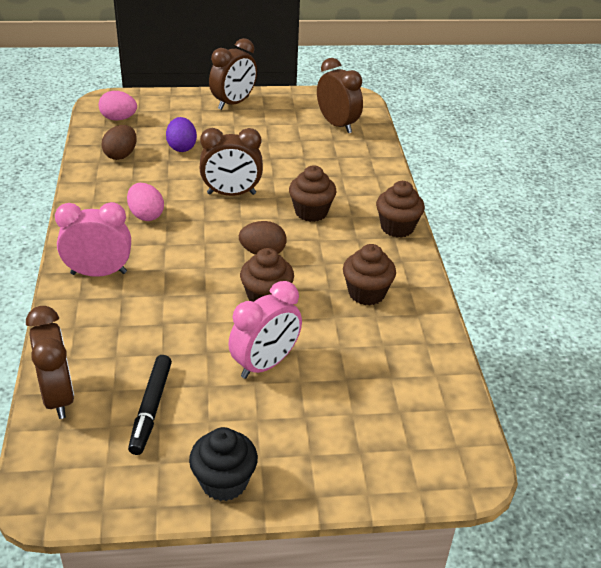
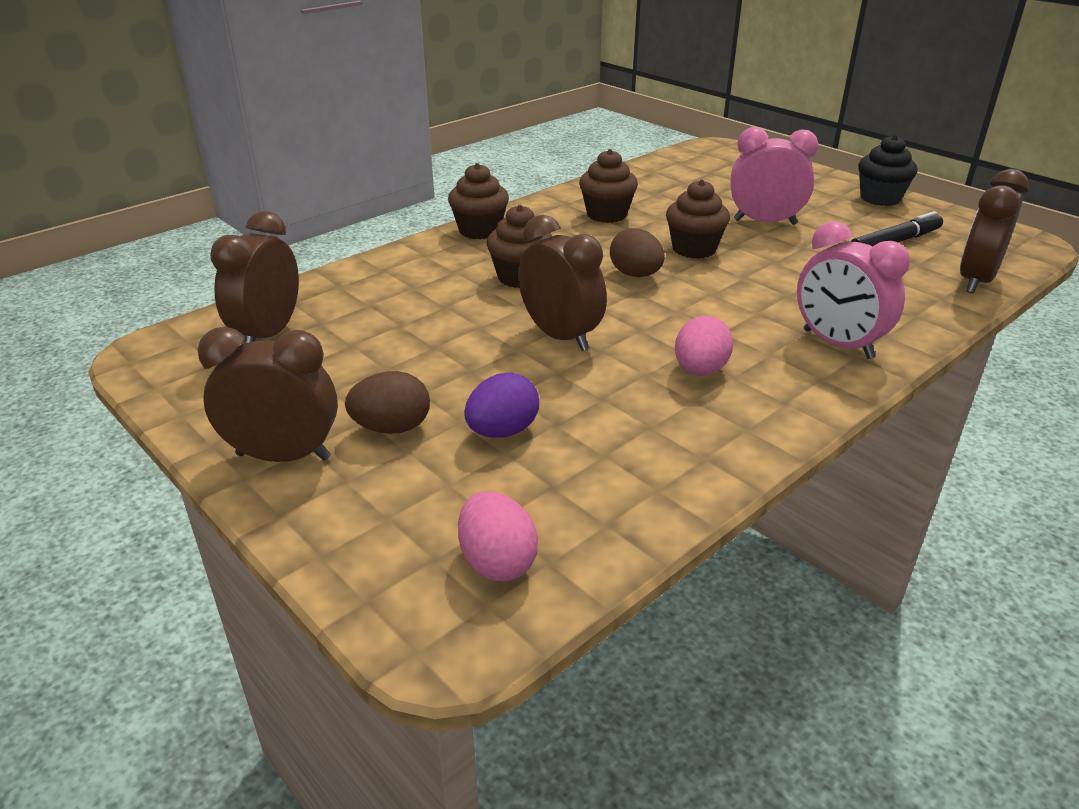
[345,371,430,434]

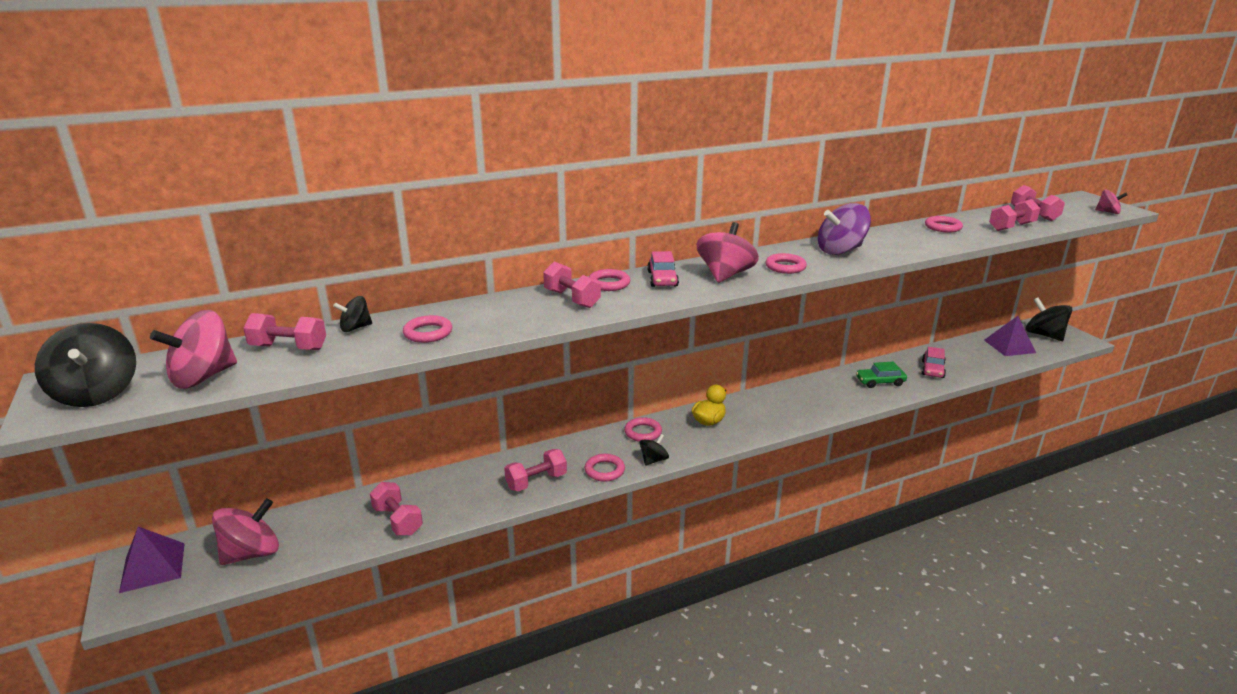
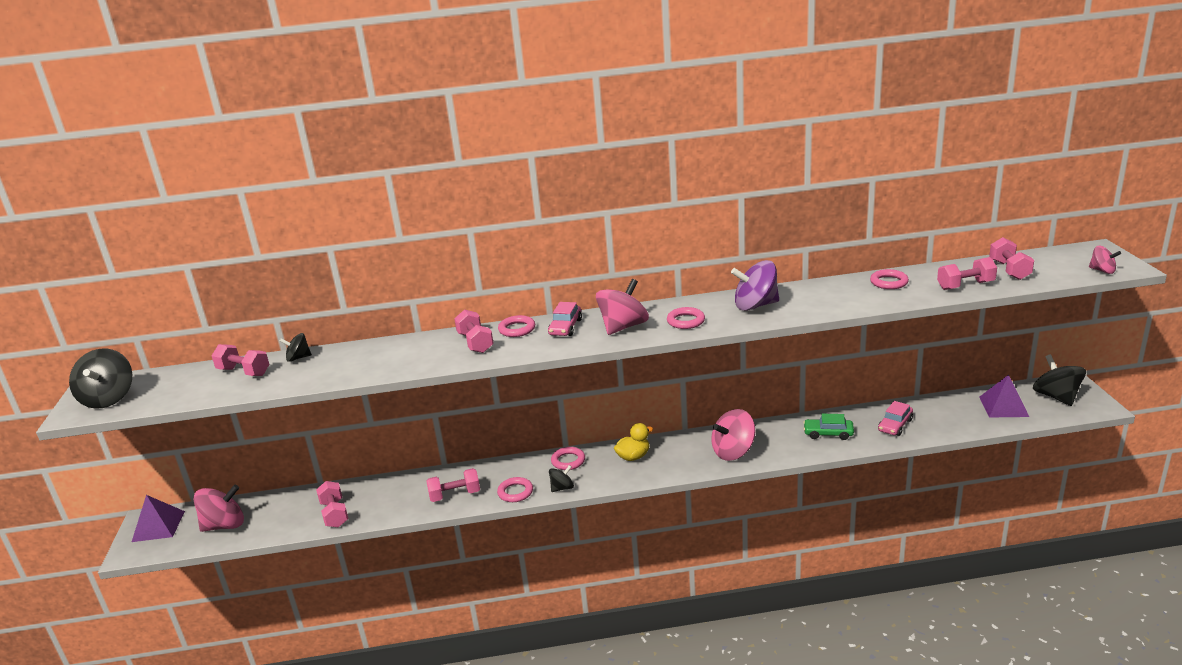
[403,315,452,343] (first image)
[711,409,755,461]

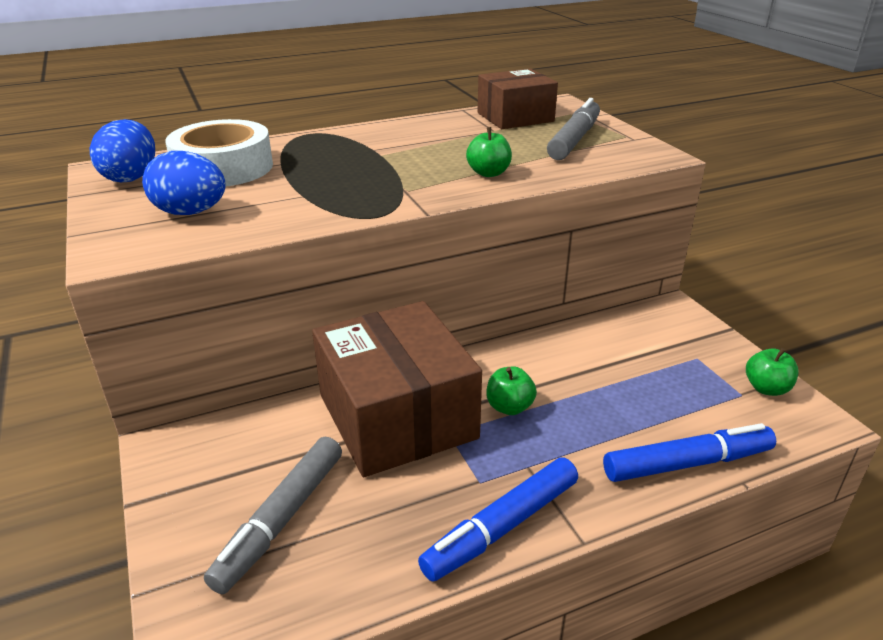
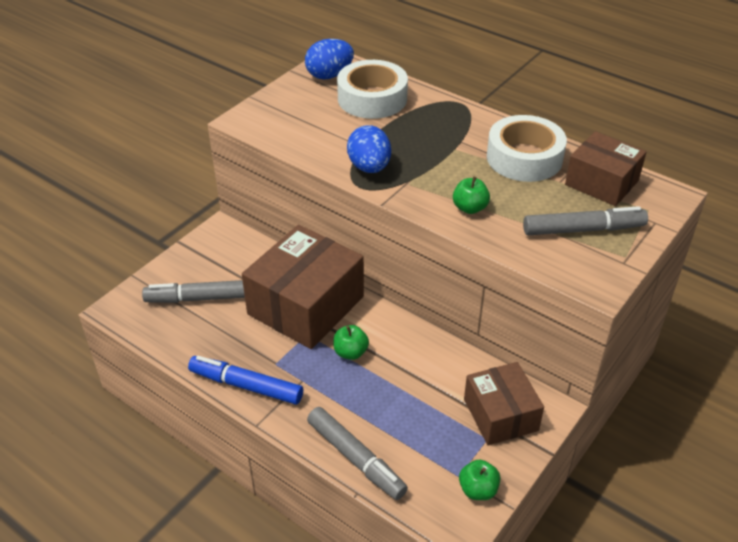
[464,362,544,445]
[487,115,567,182]
[347,125,391,173]
[307,407,408,500]

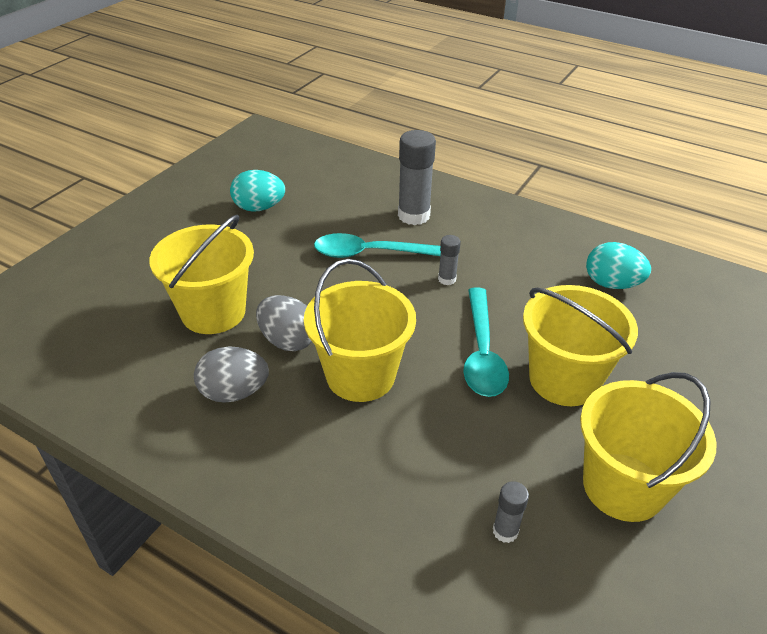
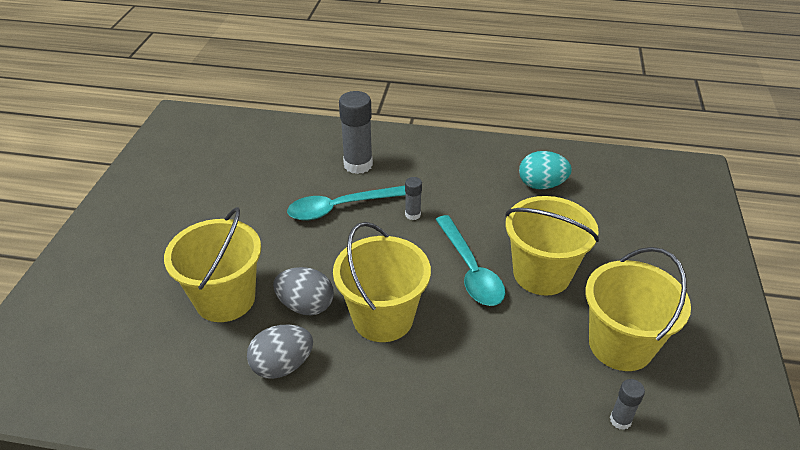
[230,170,285,212] (first image)
[610,379,645,430]

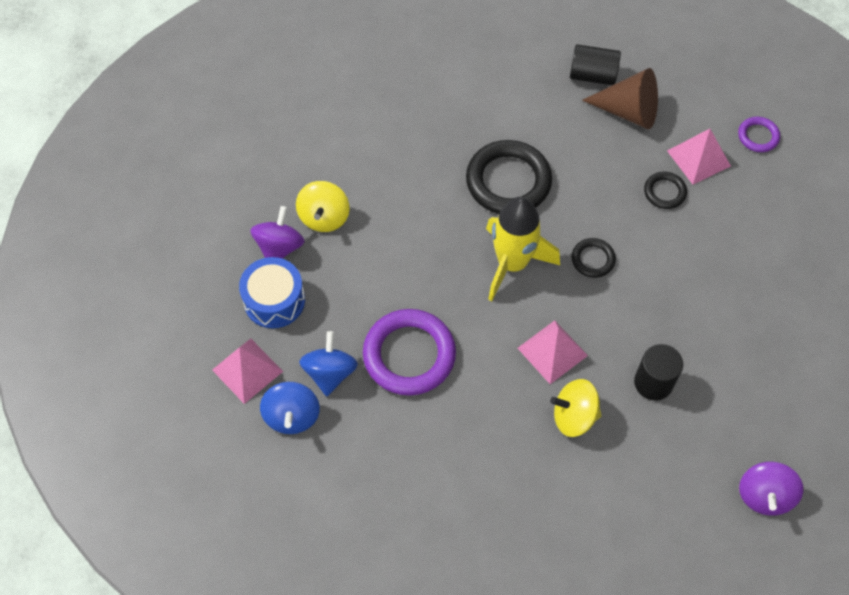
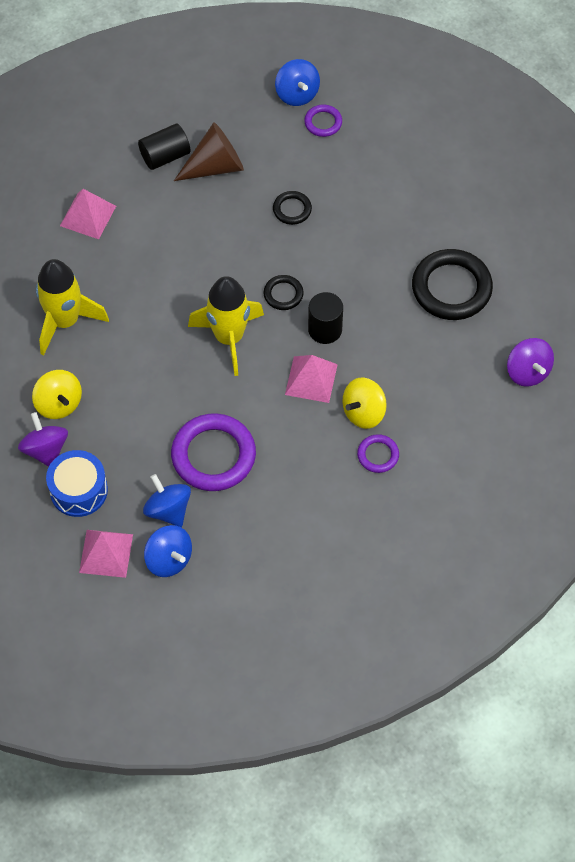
[36,259,109,355]
[275,59,320,106]
[357,434,399,473]
[412,249,493,320]
[308,292,343,344]
[60,189,116,239]

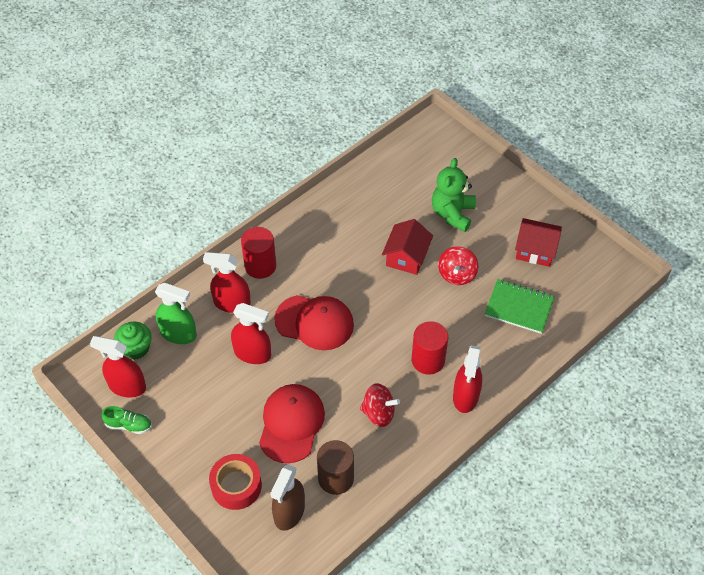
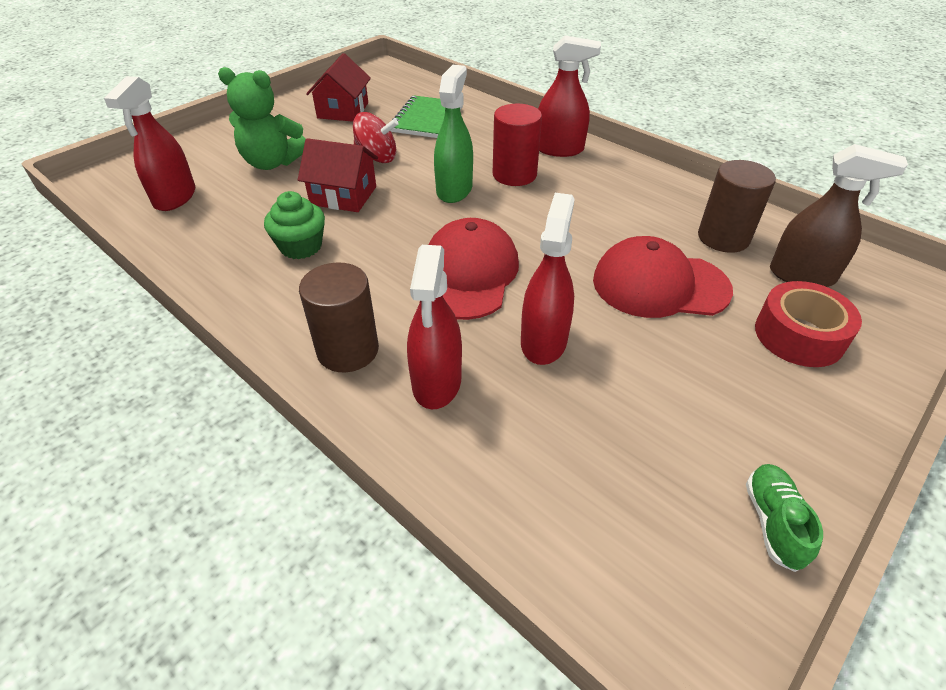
[360,383,400,427] (first image)
[104,76,195,211]
[264,191,325,259]
[434,65,473,203]
[299,263,379,372]

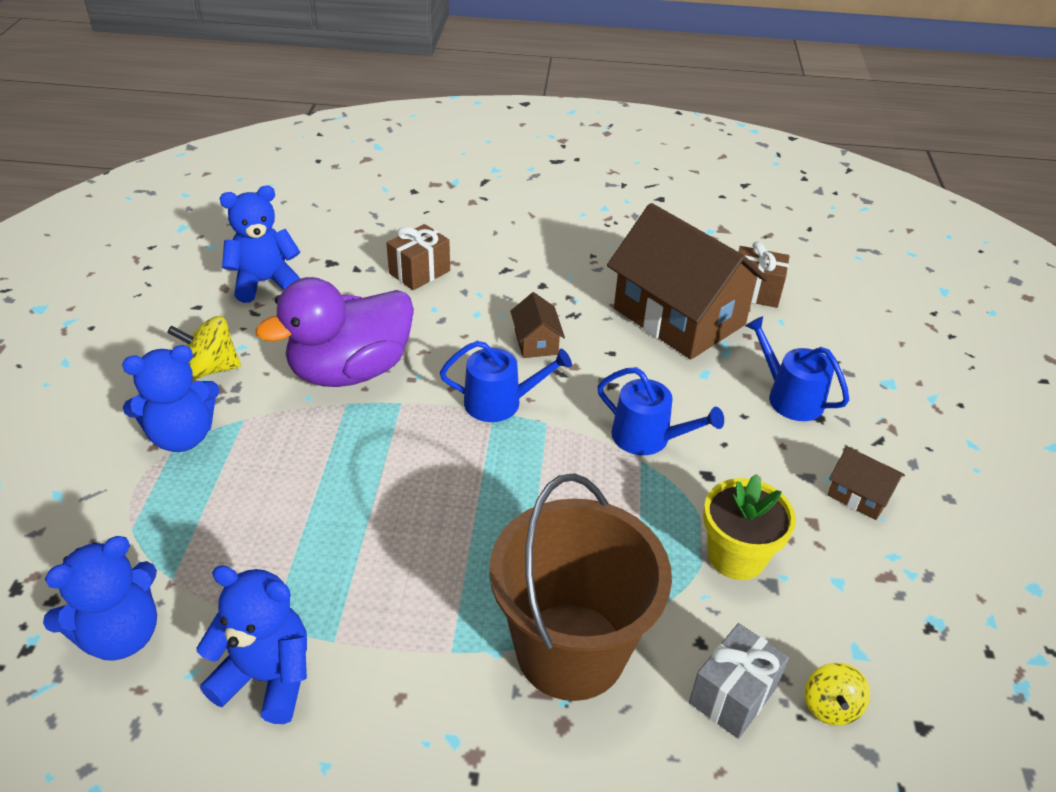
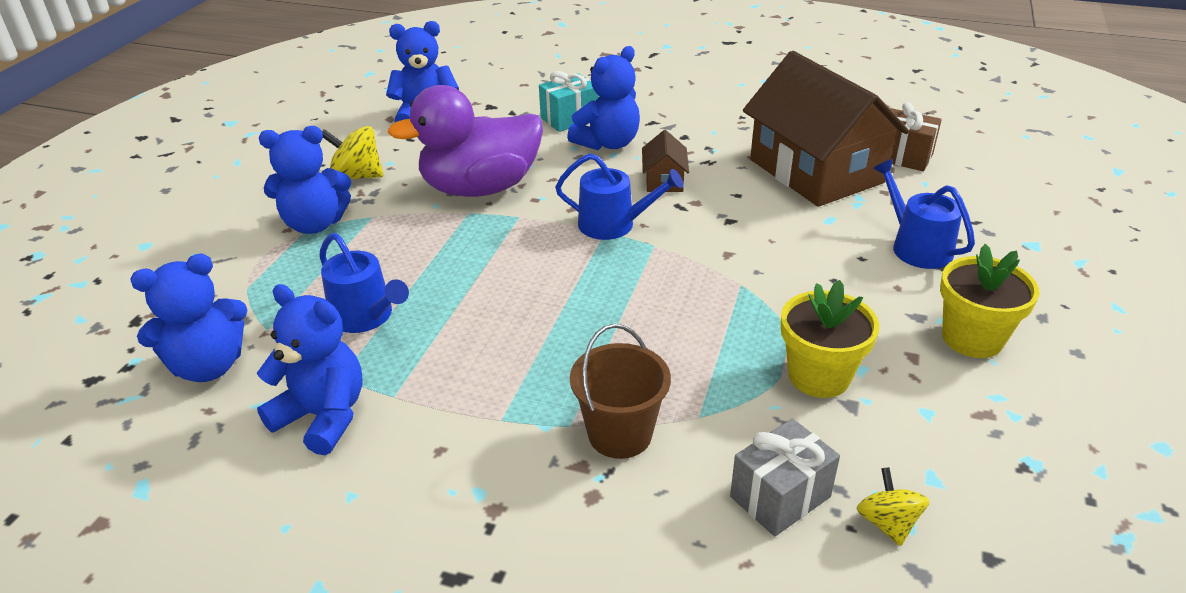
[567,46,640,150]
[319,233,409,333]
[940,244,1040,358]
[539,71,598,132]
[856,467,930,546]
[570,324,671,459]

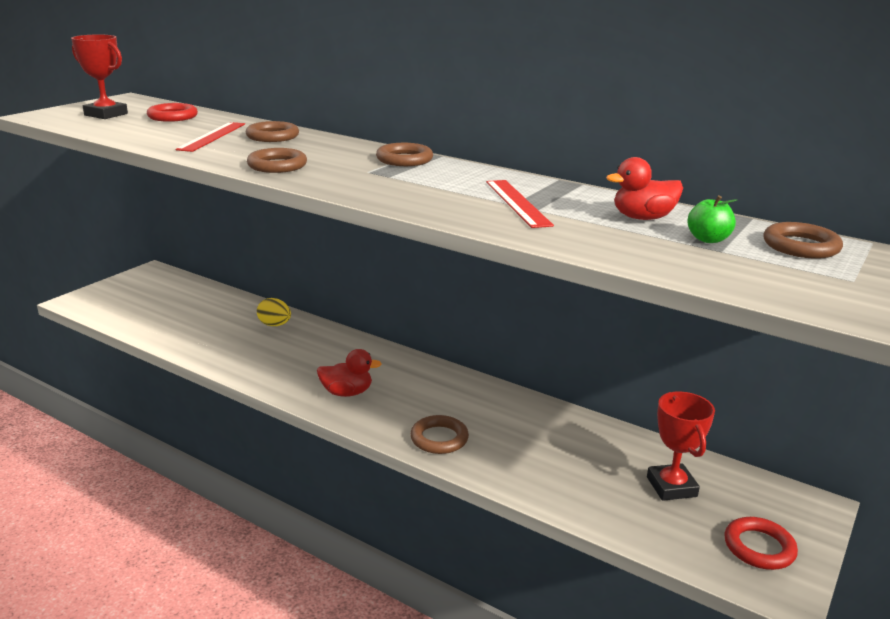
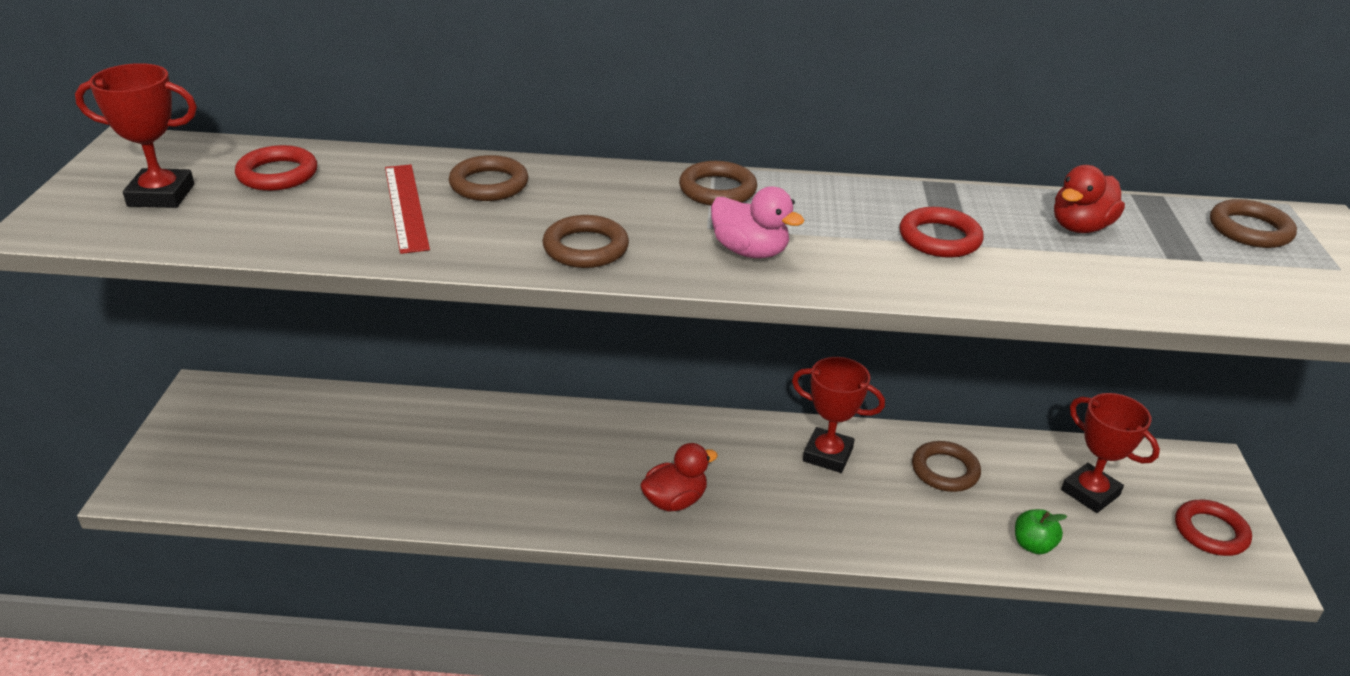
[257,298,291,326] (first image)
[711,186,804,258]
[792,357,885,473]
[912,441,981,492]
[1015,509,1067,554]
[899,207,984,258]

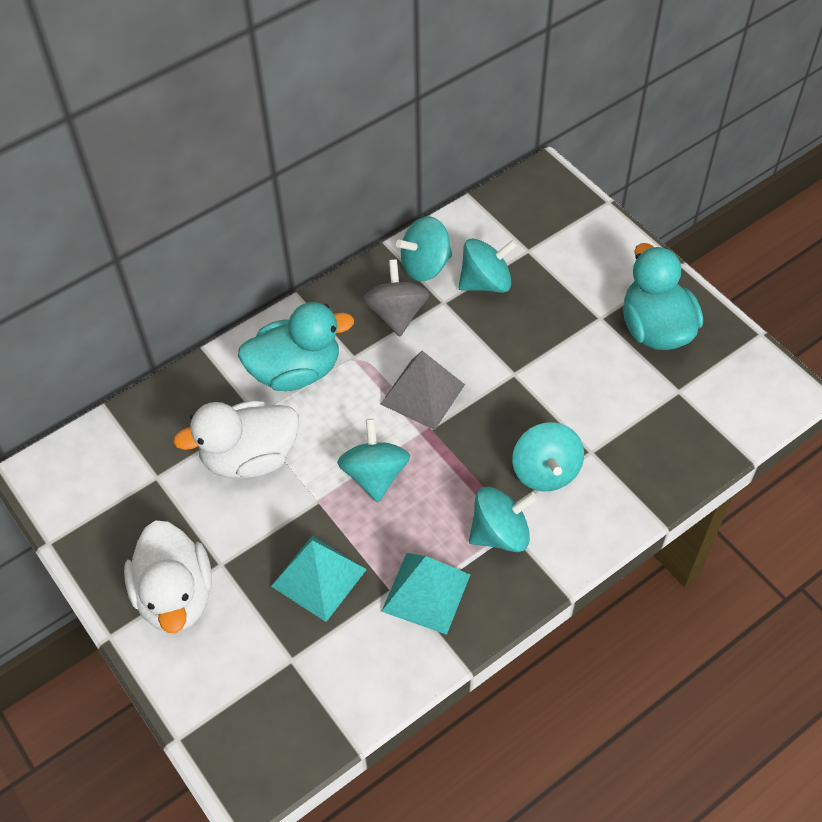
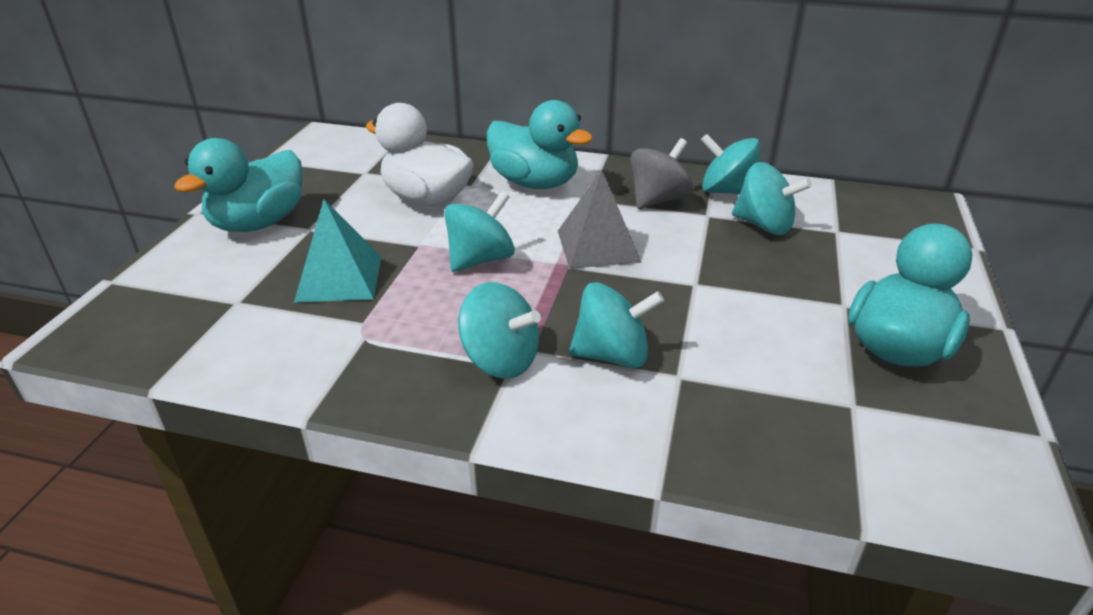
[381,553,470,635] (first image)
[174,138,302,232]
[569,282,664,368]

